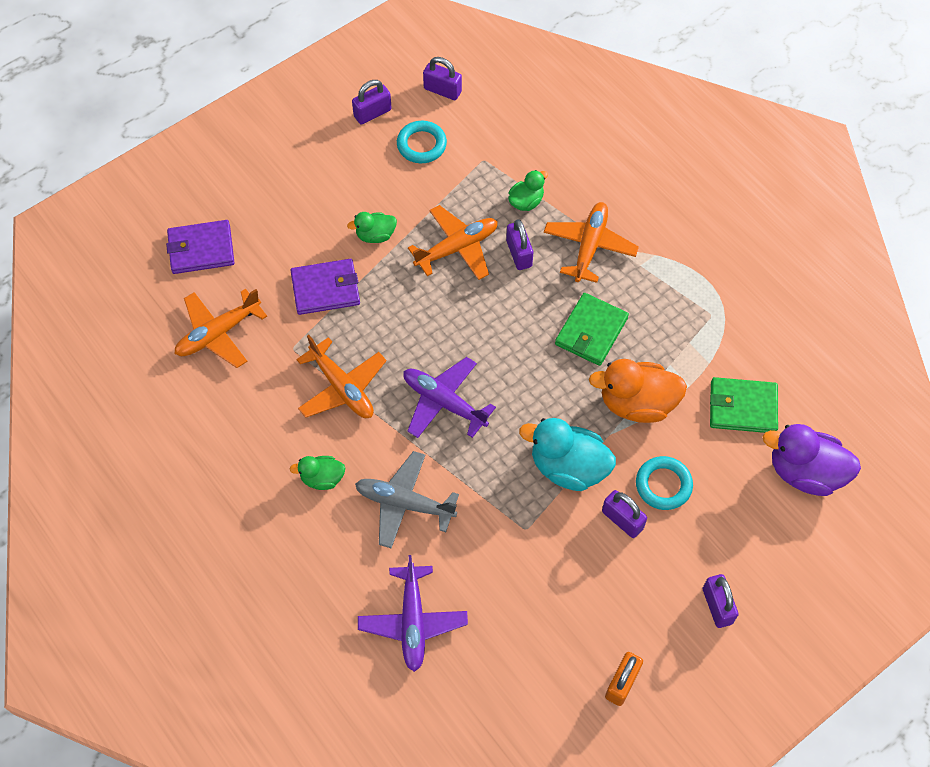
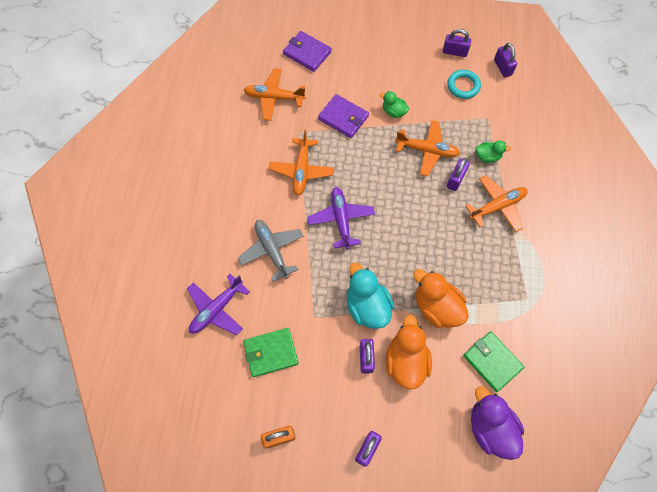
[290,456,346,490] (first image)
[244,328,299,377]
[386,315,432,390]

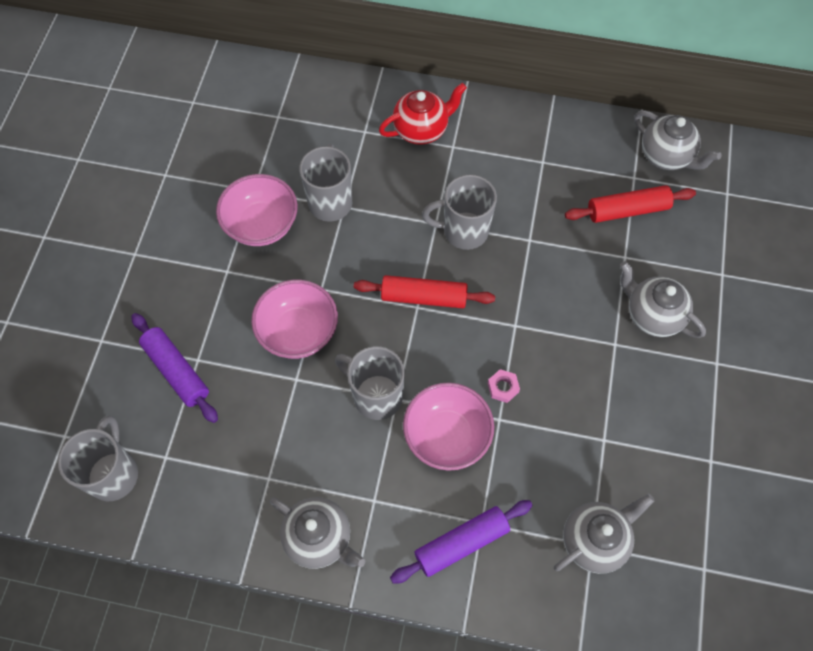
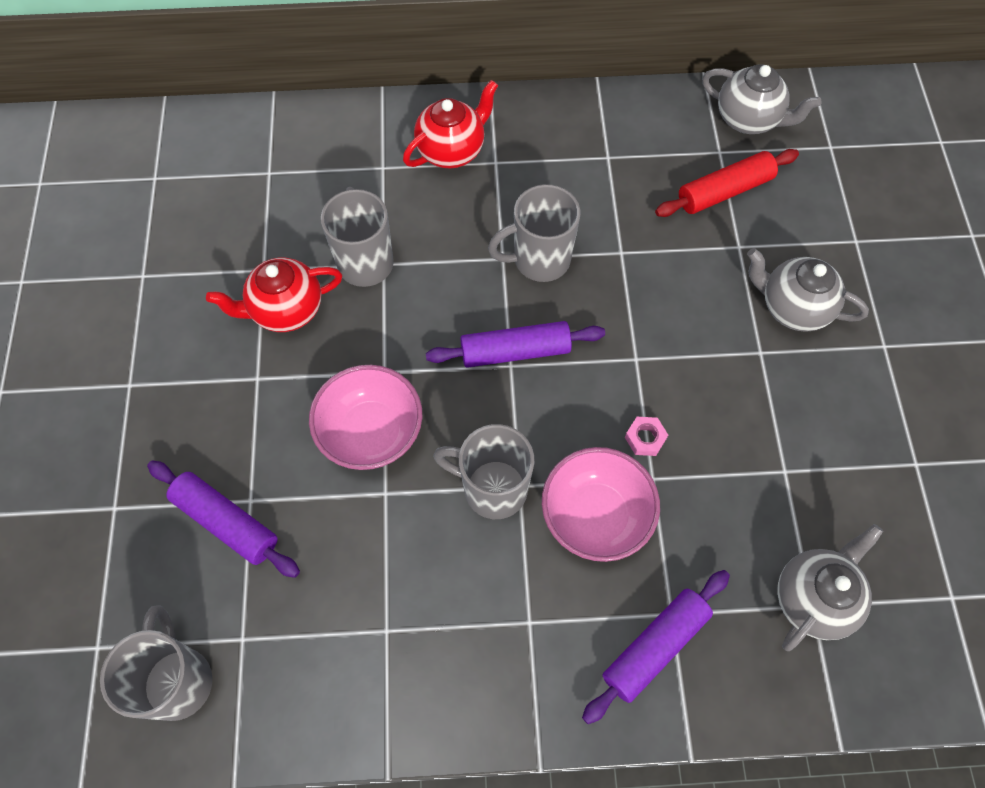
[270,497,365,569] (first image)
[206,258,342,332]
[426,321,605,368]

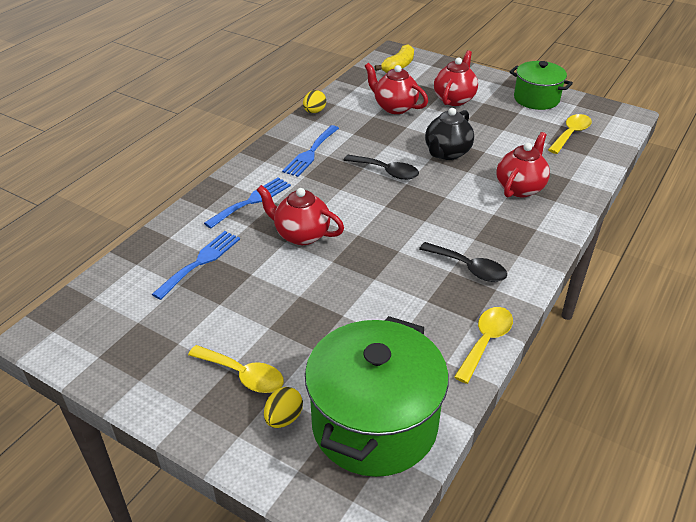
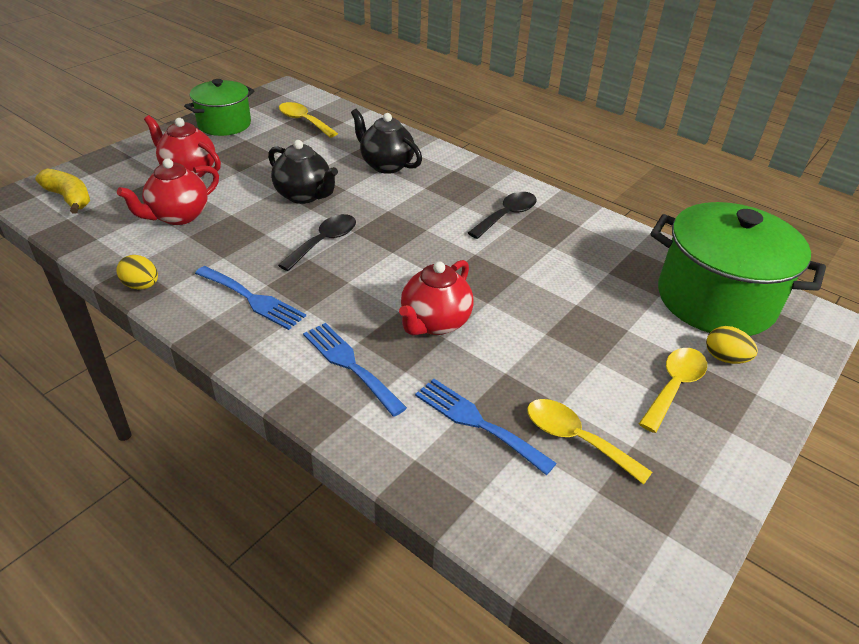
[527,399,652,485]
[351,109,422,174]

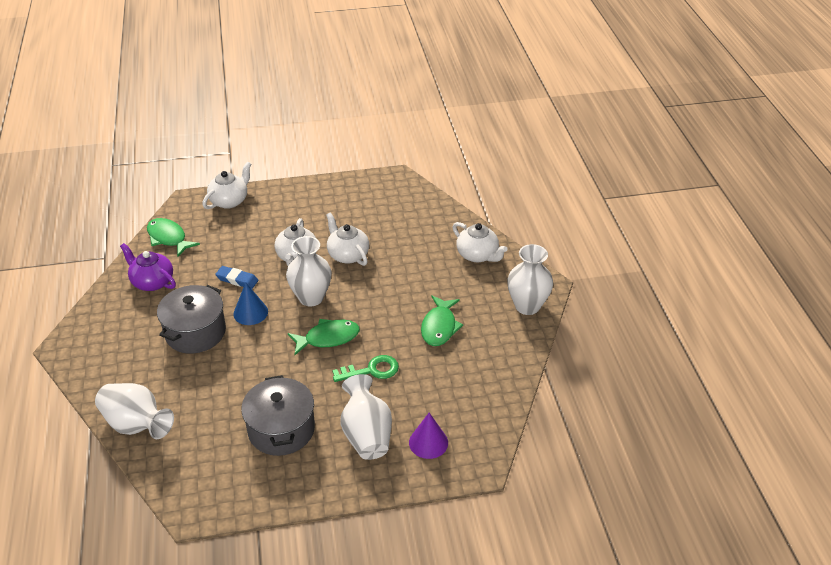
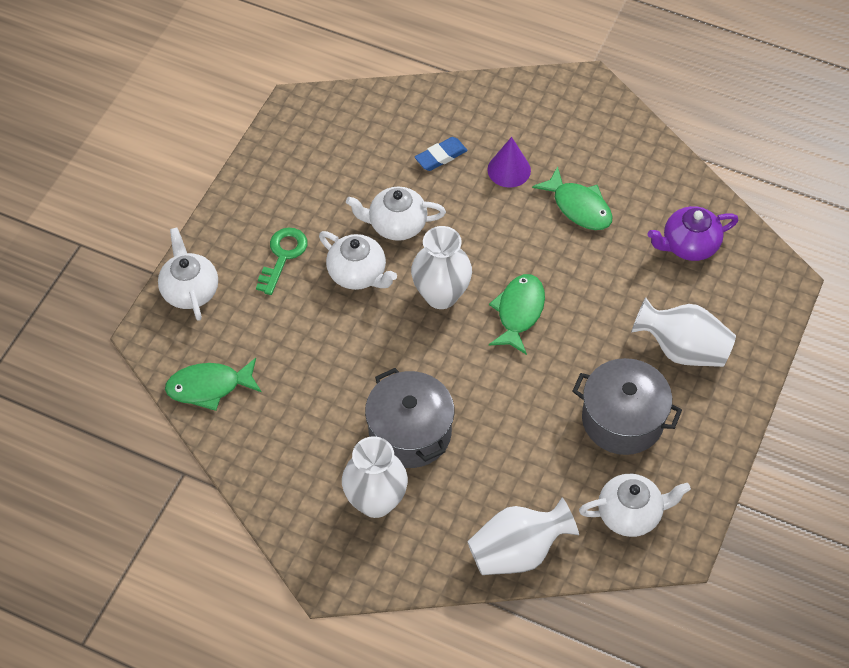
[233,282,268,325] (first image)
[648,206,738,261]
[415,137,468,171]
[256,228,308,295]
[487,137,531,188]
[579,474,691,537]
[342,436,408,518]

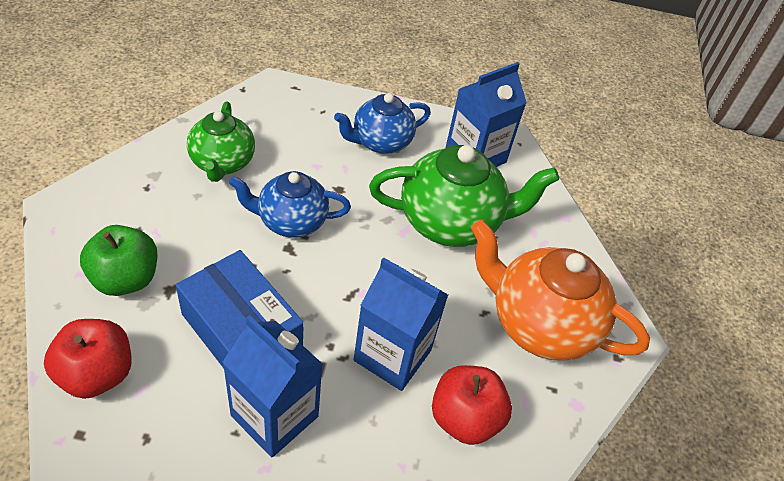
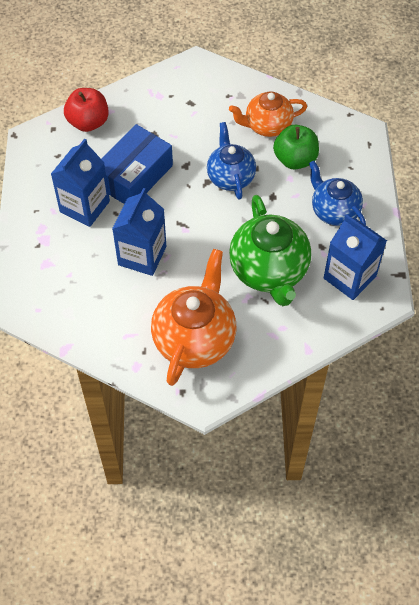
[432,365,512,445] (first image)
[273,125,319,170]
[229,91,307,137]

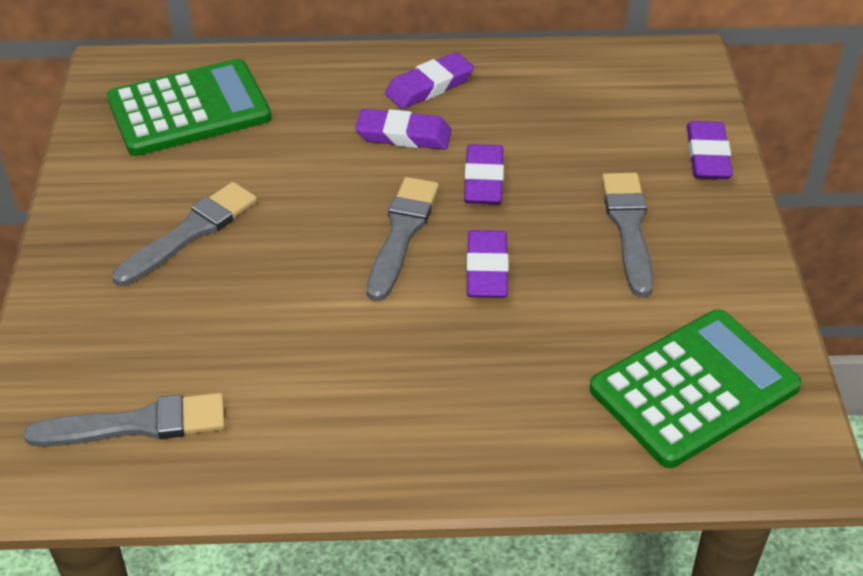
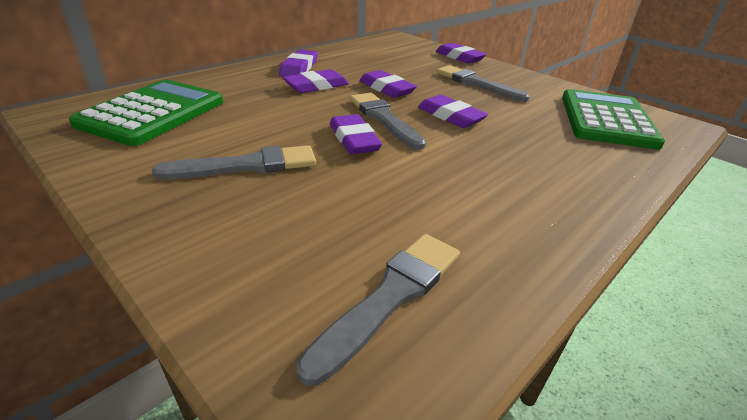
[330,114,382,154]
[152,145,316,180]

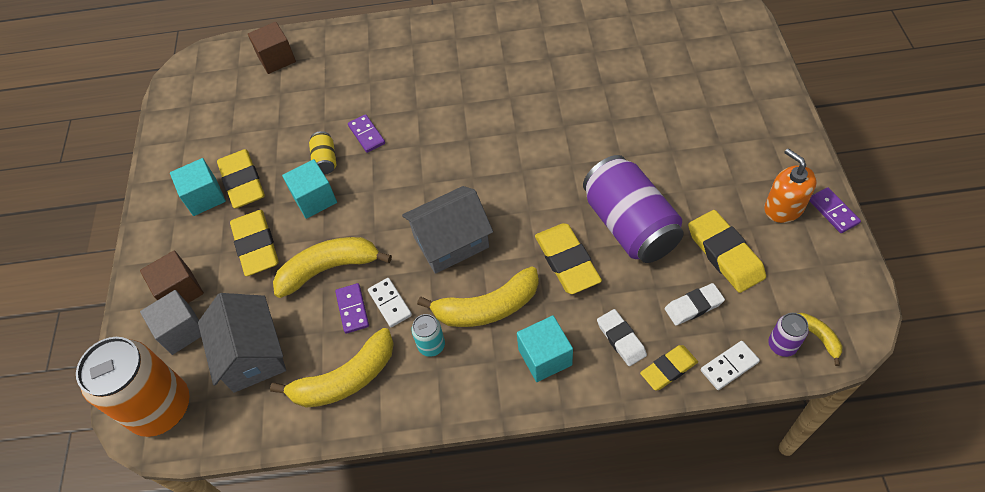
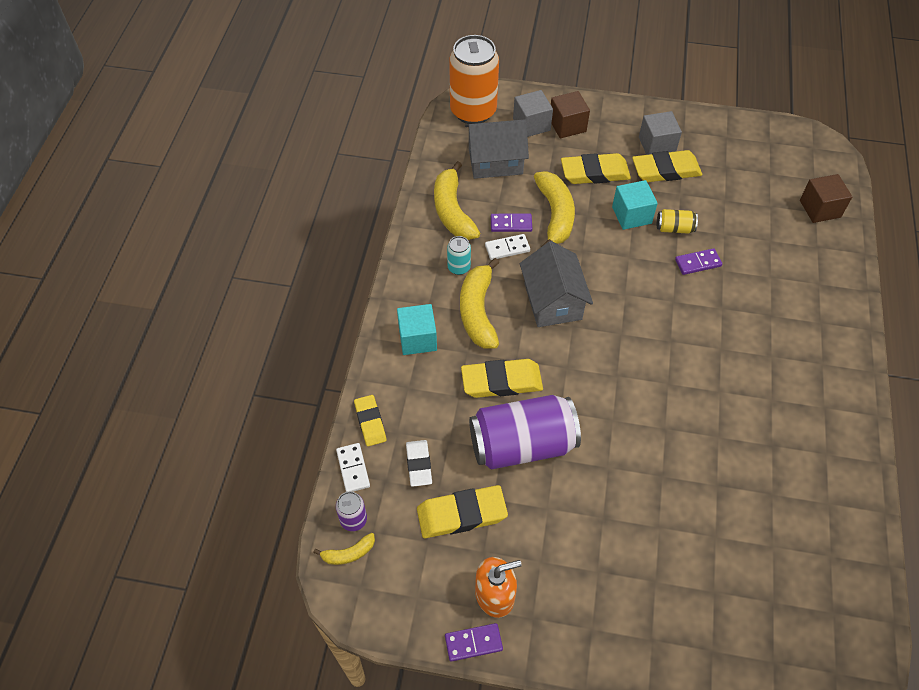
[597,309,647,366] (first image)
[639,111,682,155]

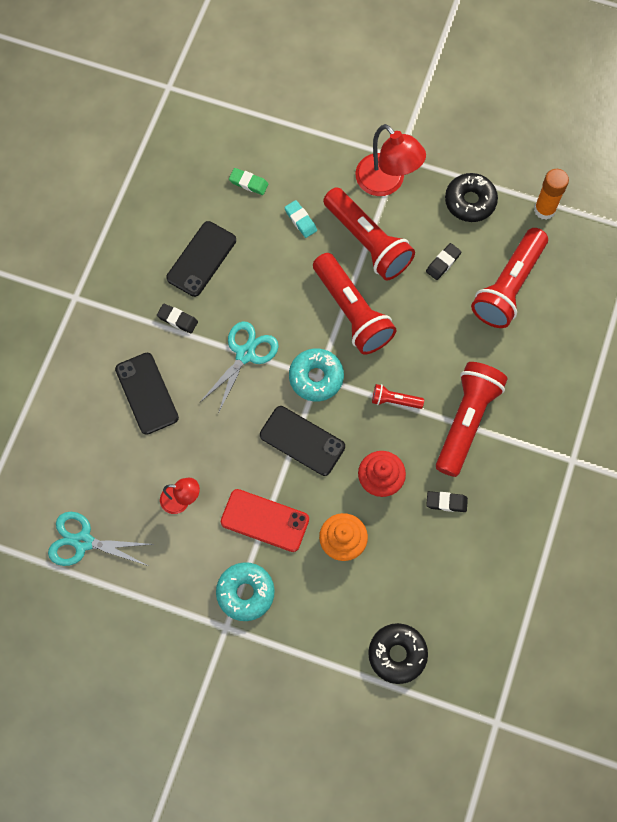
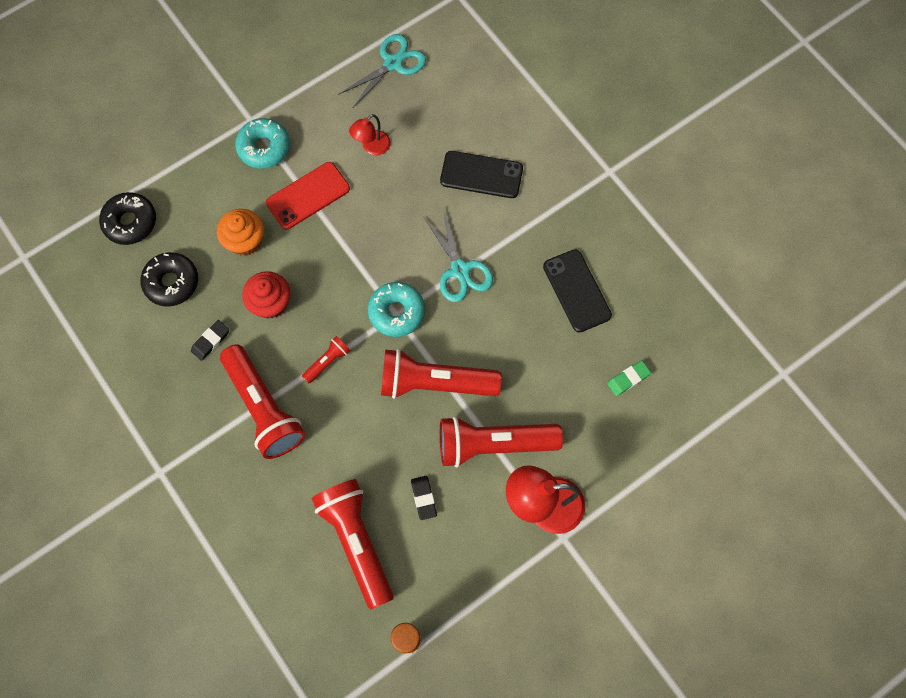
[157,303,198,334] (first image)
[260,406,345,476] (first image)
[284,200,317,238] (first image)
[140,252,198,307]

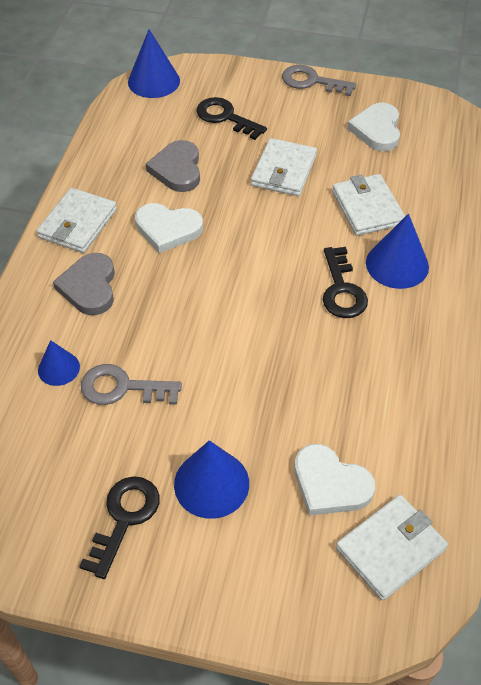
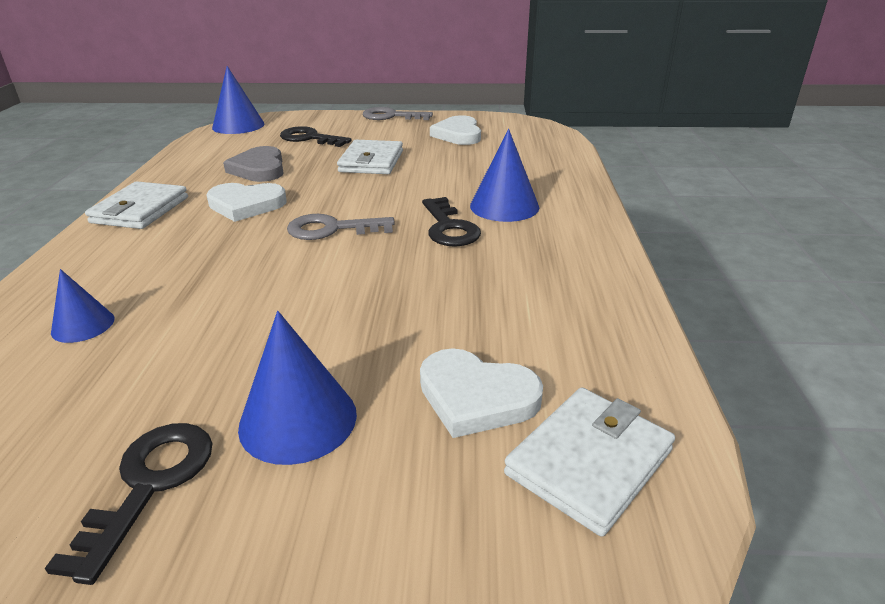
[53,253,115,315] (first image)
[332,174,405,236] (first image)
[287,214,395,240]

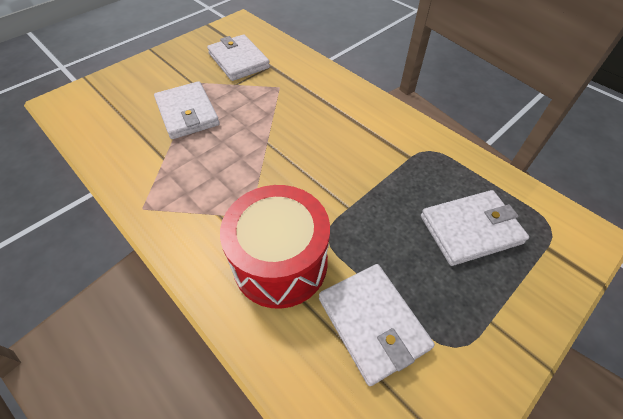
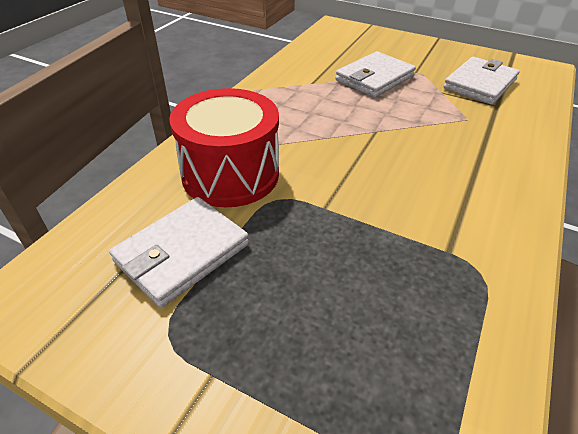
[421,190,529,266] (first image)

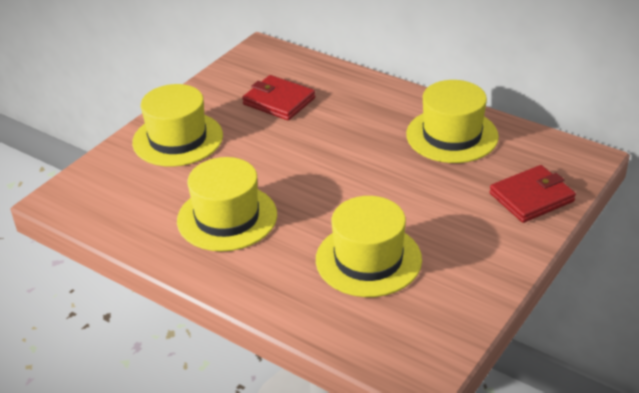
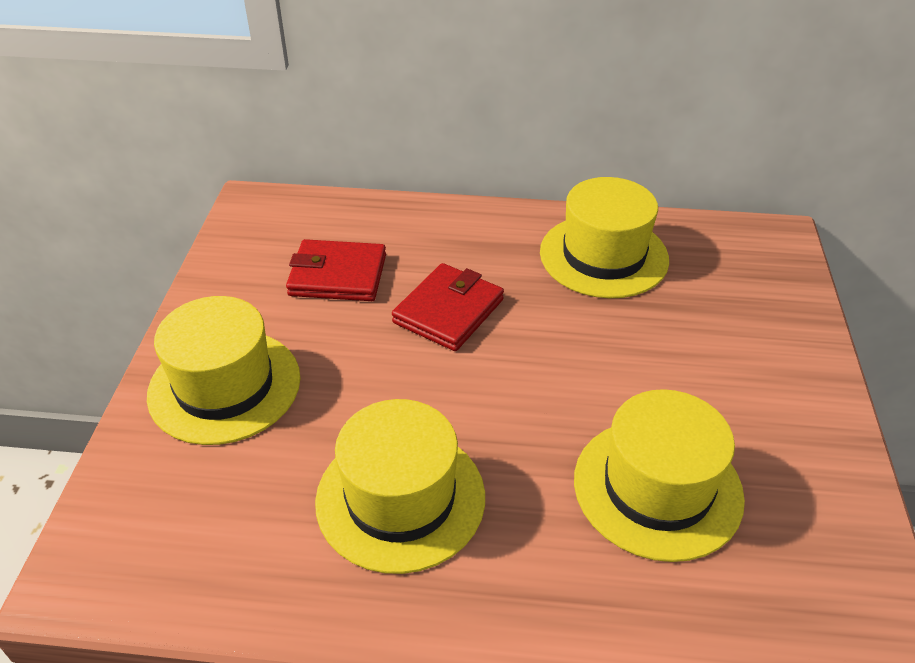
[392,263,504,351]

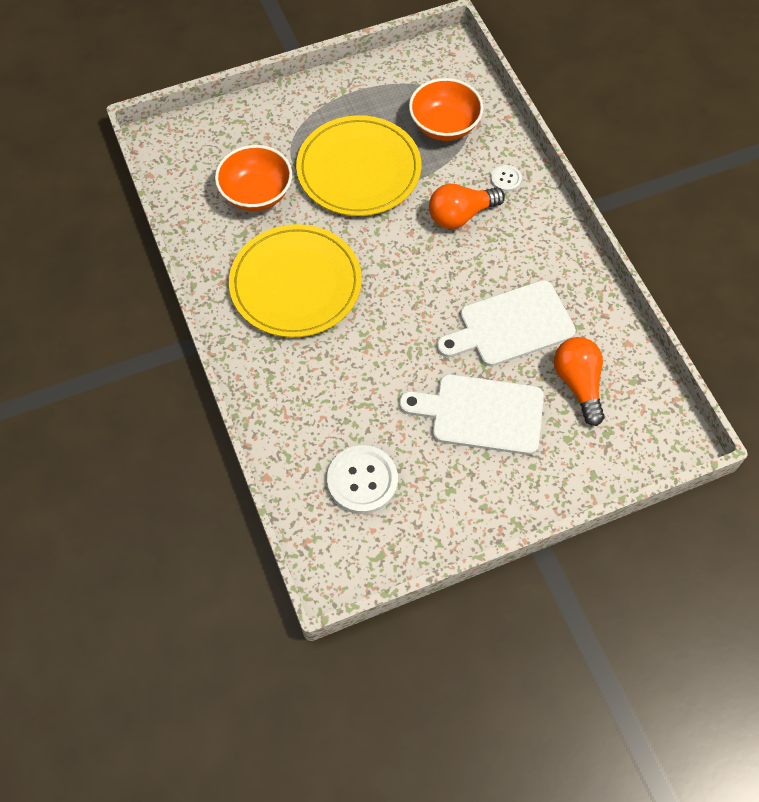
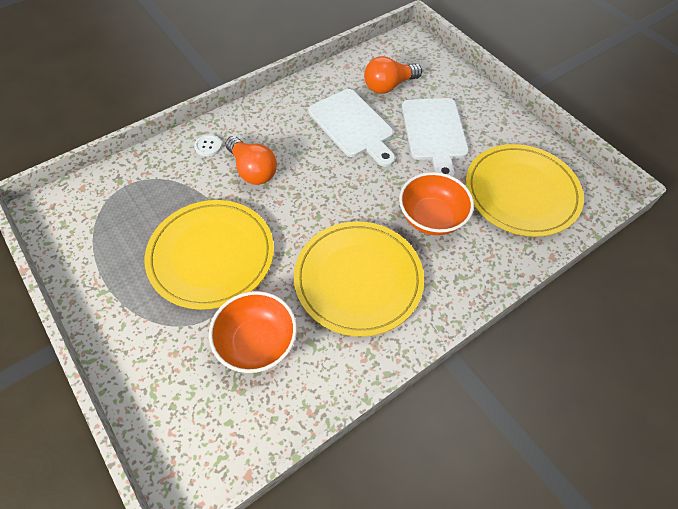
[399,172,474,235]
[466,144,584,237]

